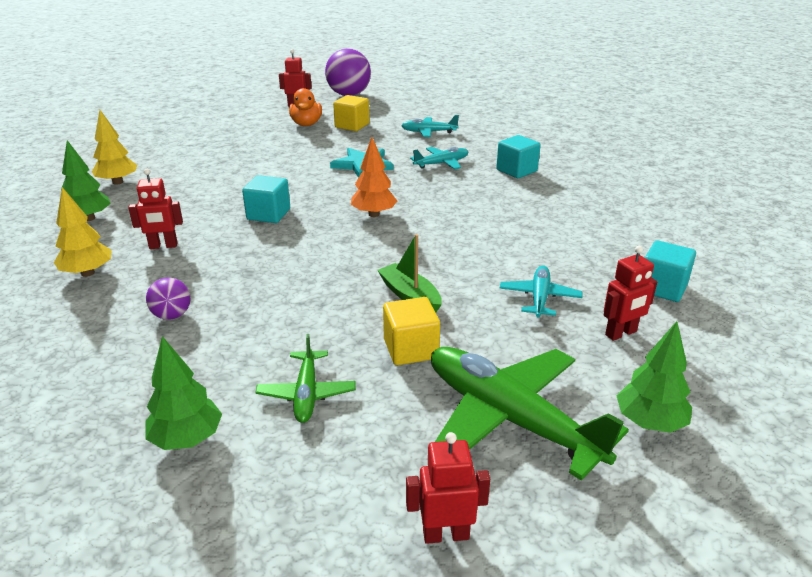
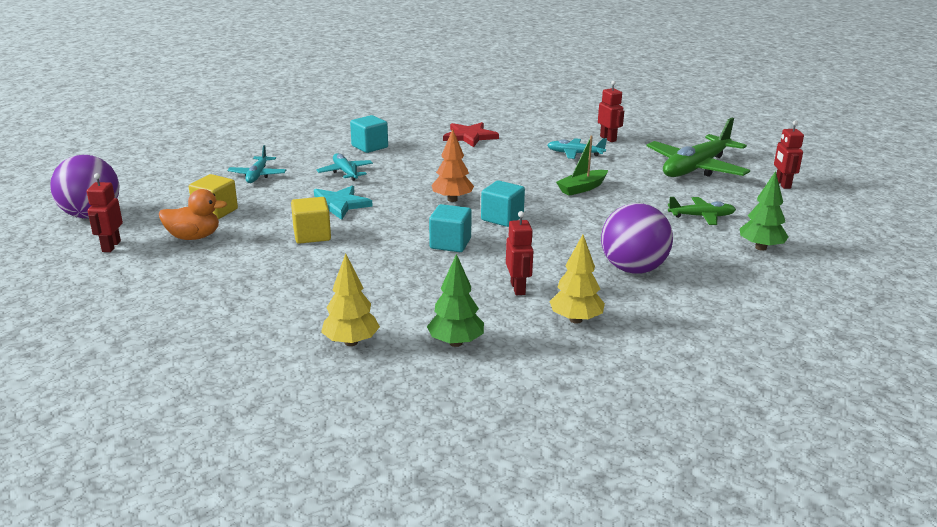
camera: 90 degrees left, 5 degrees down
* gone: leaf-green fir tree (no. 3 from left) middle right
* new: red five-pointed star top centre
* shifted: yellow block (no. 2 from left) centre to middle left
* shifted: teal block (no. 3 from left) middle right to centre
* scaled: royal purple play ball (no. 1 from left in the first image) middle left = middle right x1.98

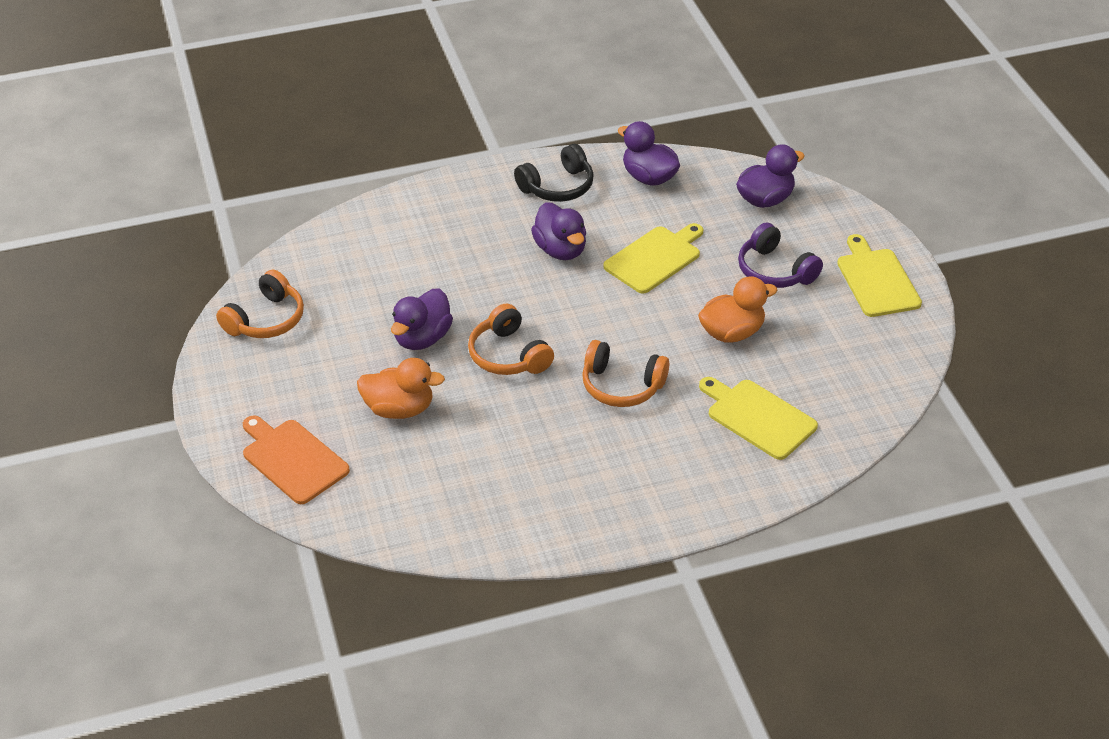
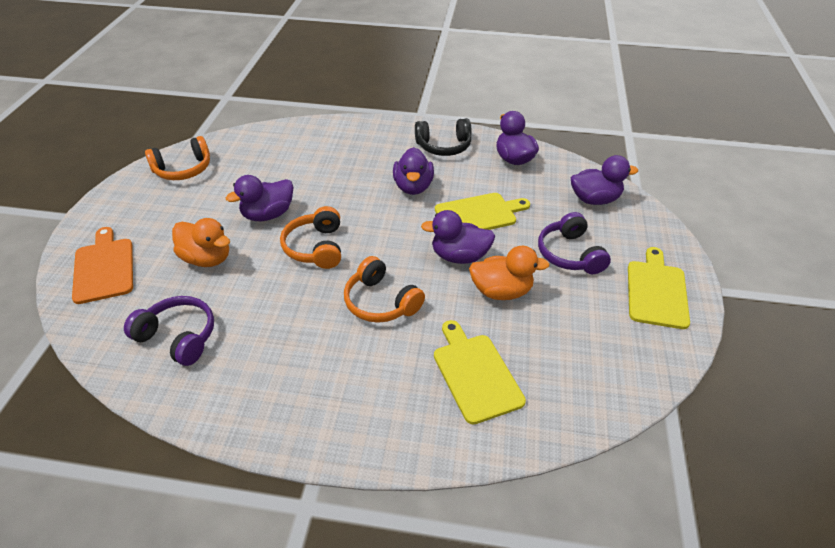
camera: 25 degrees right, 0 degrees up
* new: royal purple headphones (no. 1 from left) middle left
* new: royal purple toy duck (no. 3 from left) centre

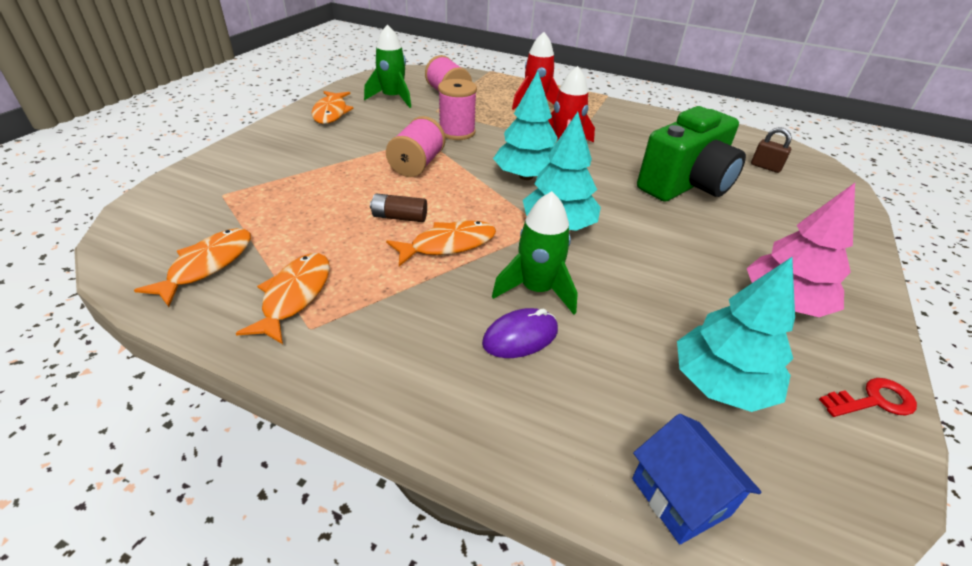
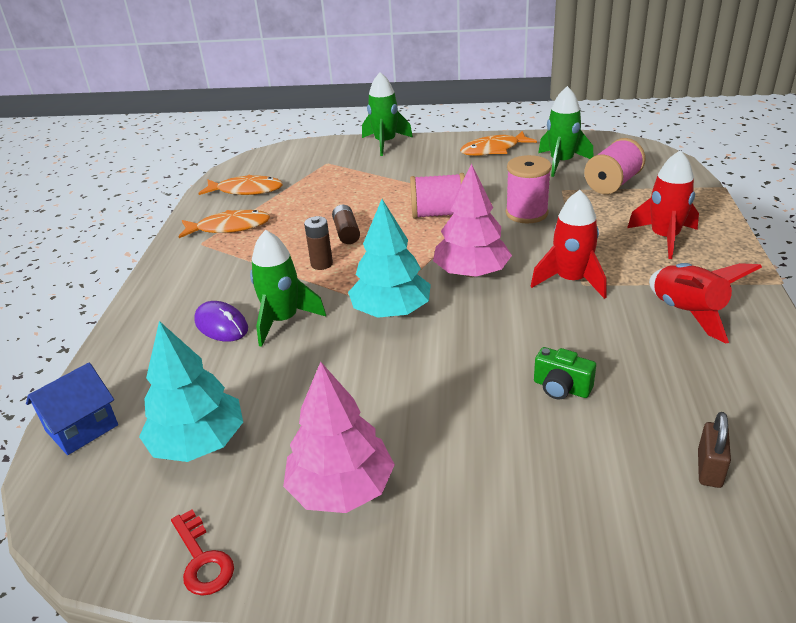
camera: 75 degrees right, 5 degrees down
* new: leaf-green spaceship (no. 2 from left) top centre
* new: red spaceship (no. 3 from left) middle right
* swapped: orange fish (no. 4 from left) centre to russet battery (no. 1 from left) centre
* repainted: teal fir tree (no. 1 from left) top centre to rosy fir tree (no. 2 from left) centre
* scaled: leaf-green photo camera top right = middle right x0.40

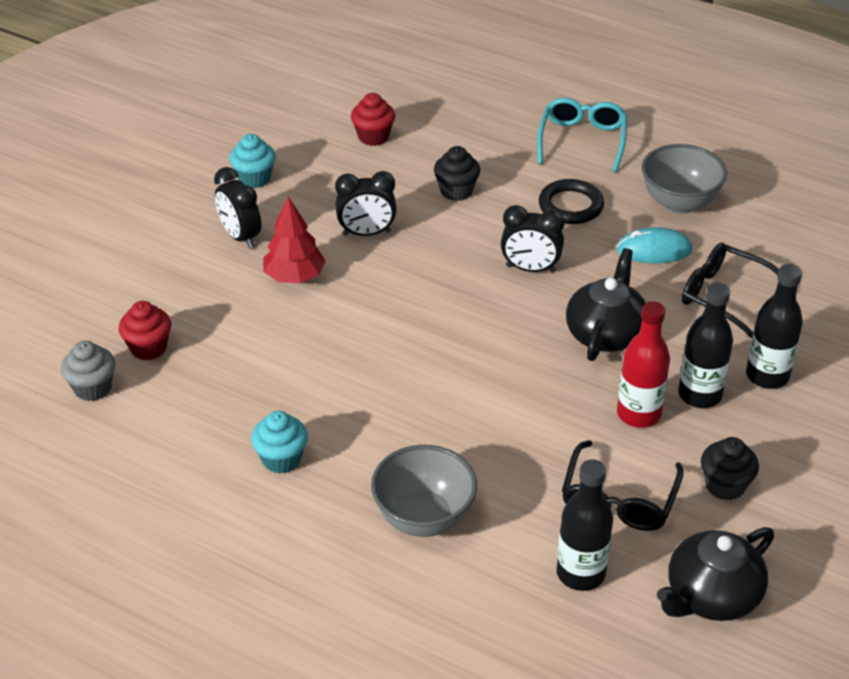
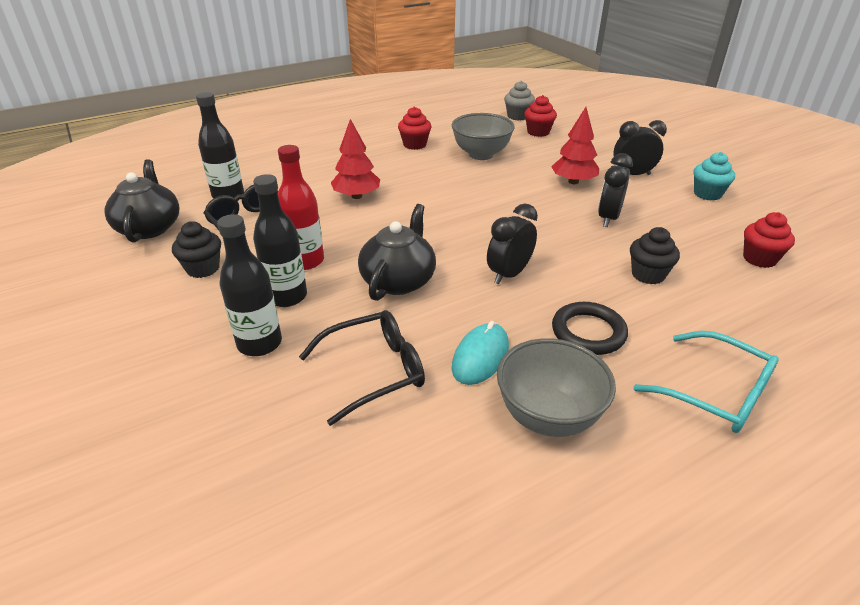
camera: 120 degrees right, 5 degrees down
* new: red fir tree (no. 1 from left) top centre
* shifted: ash-grey serving bowl (no. 1 from left) bottom centre to top centre
* repainted: teal cupcake (no. 2 from left) middle left to red cupcake (no. 1 from left) top centre
* rotated: jet-black tea pot (no. 1 from left in the first image) middle right = centre 120 degrees counterclockwise

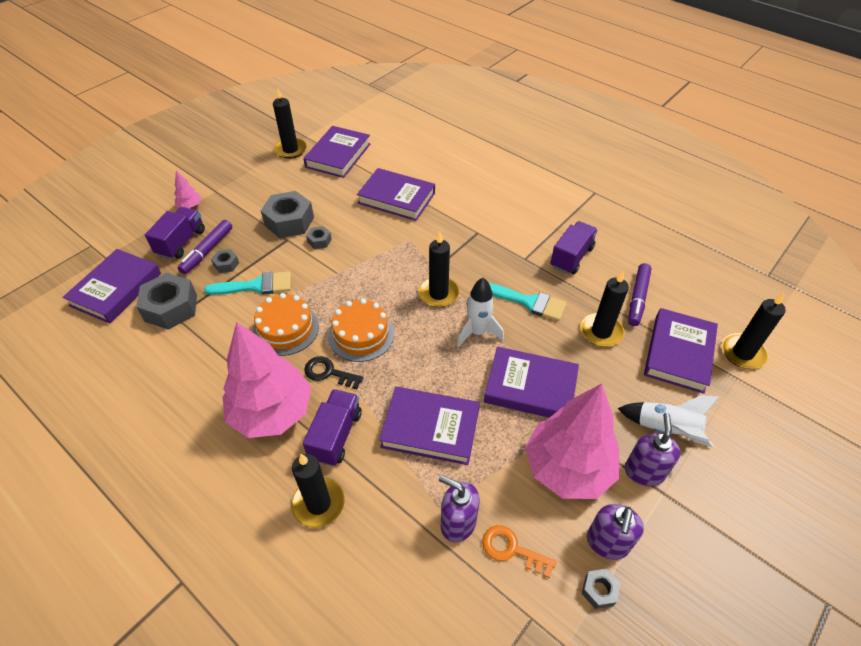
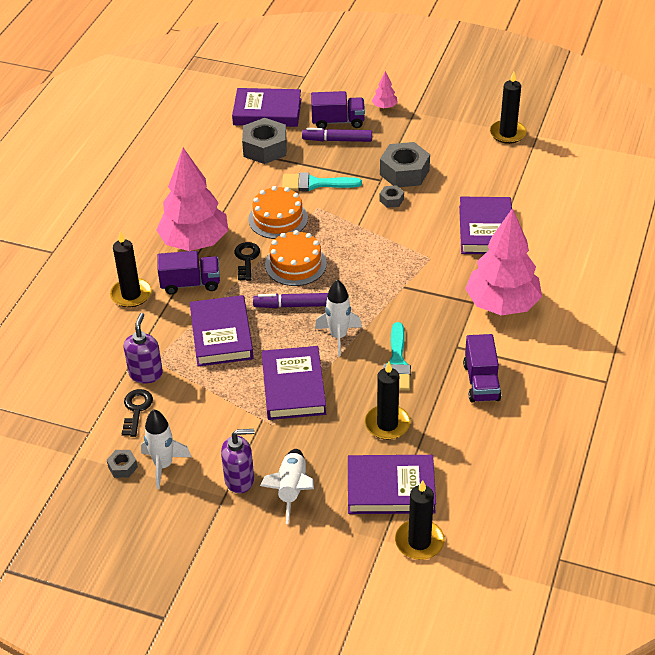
camera: 70 degrees right, 5 degrees down
* gone: ash-grey hex nut (no. 2 from left) middle left
* gone: royal purple hardback (no. 2 from left) top centre
* gone: jet-black wax candle (no. 3 from left) centre
* shifted: rosy fir tree (no. 3 from left) bottom centre to middle right
* shifted: royal purple felt pen (no. 2 from left in the first image) middle right to royal purple felt pen (no. 1 from left) centre
* swapped: royal purple soap dispenser (no. 2 from left) bottom right to pure white spaceship (no. 1 from left) bottom left
* repainted: orange key bottom centre to jet-black key (no. 1 from left) middle left
* rotated: teal brush (no. 1 from left) middle left = top centre 120 degrees clockwise
* rotated: royal purple lorry (no. 3 from left) middle right = middle right 75 degrees clockwise

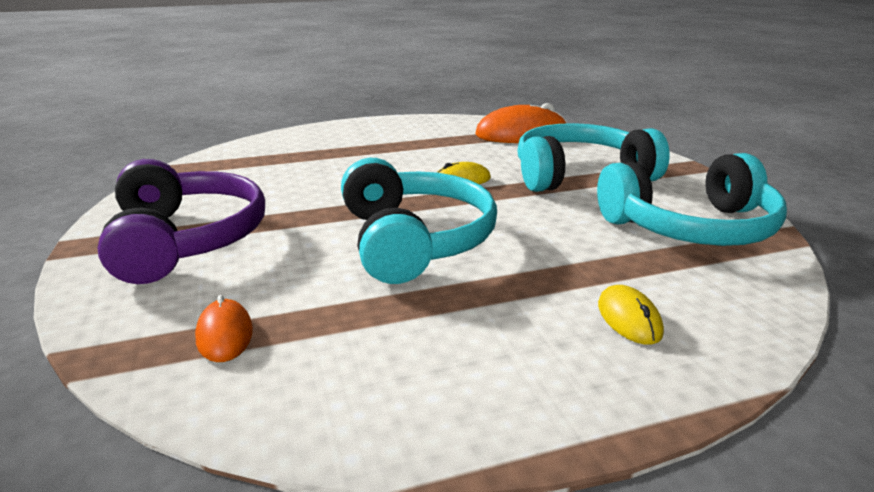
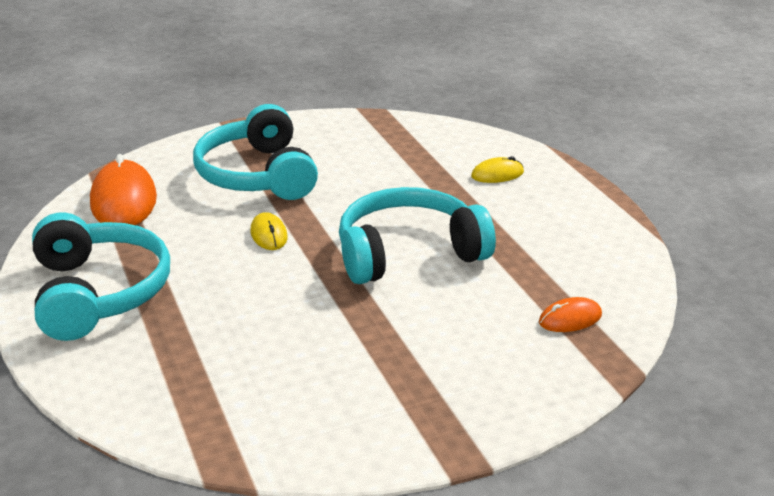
camera: 95 degrees left, 5 degrees up
* gone: royal purple headphones middle left
* shifted: teal headphones (no. 3 from left in the first image) middle right to teal headphones (no. 1 from left) middle left

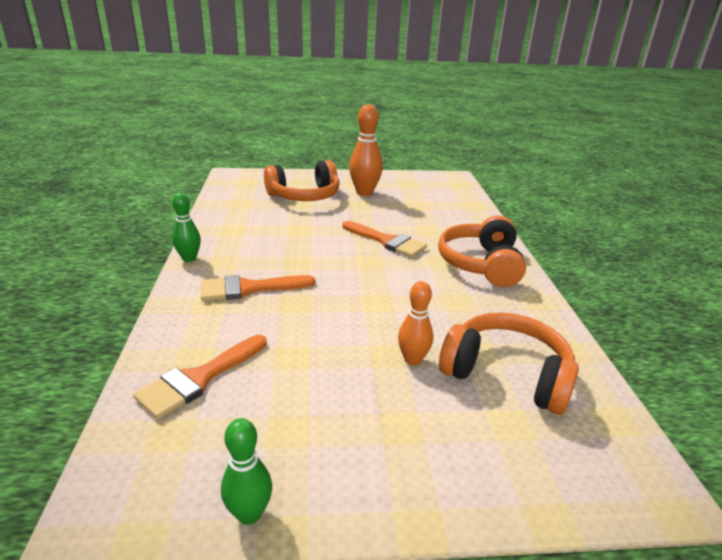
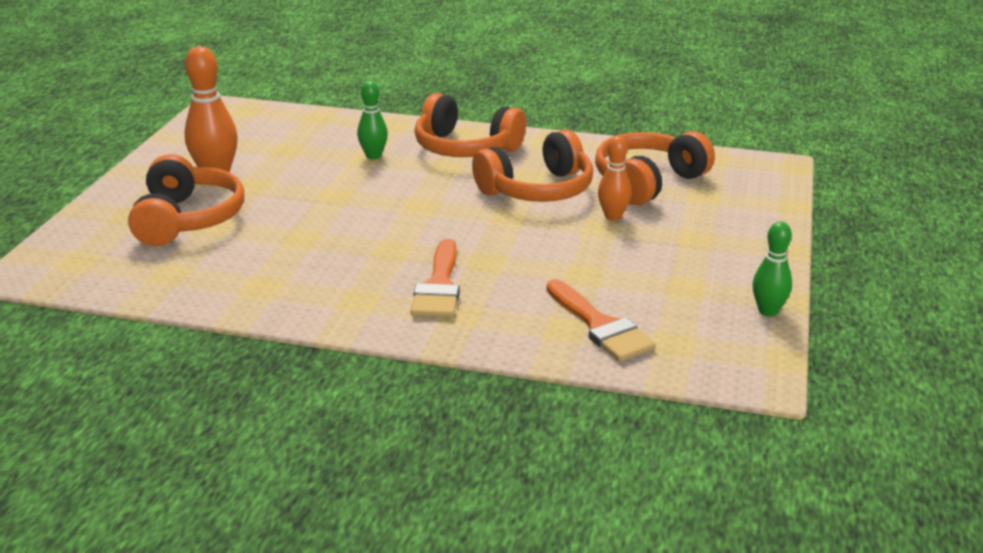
camera: 70 degrees left, 0 degrees up
* gone: orange brush (no. 3 from left) centre
* new: orange headphones (no. 3 from left) top centre
* shifted: leaf-green skittle (no. 1 from left) middle left to top centre

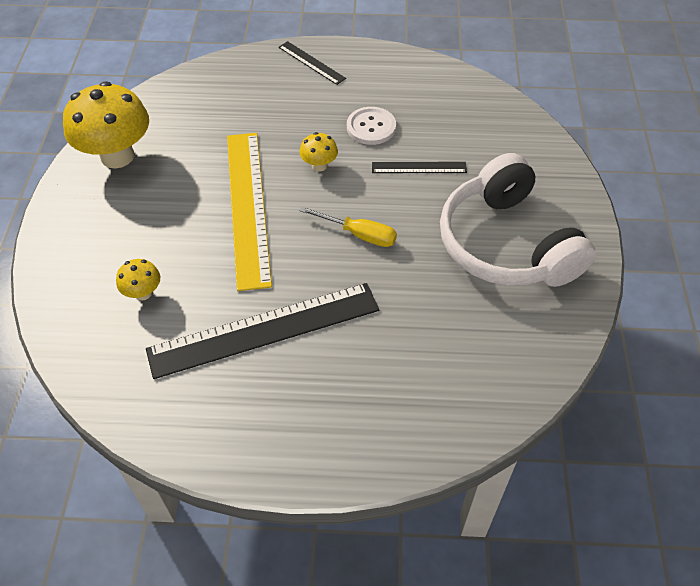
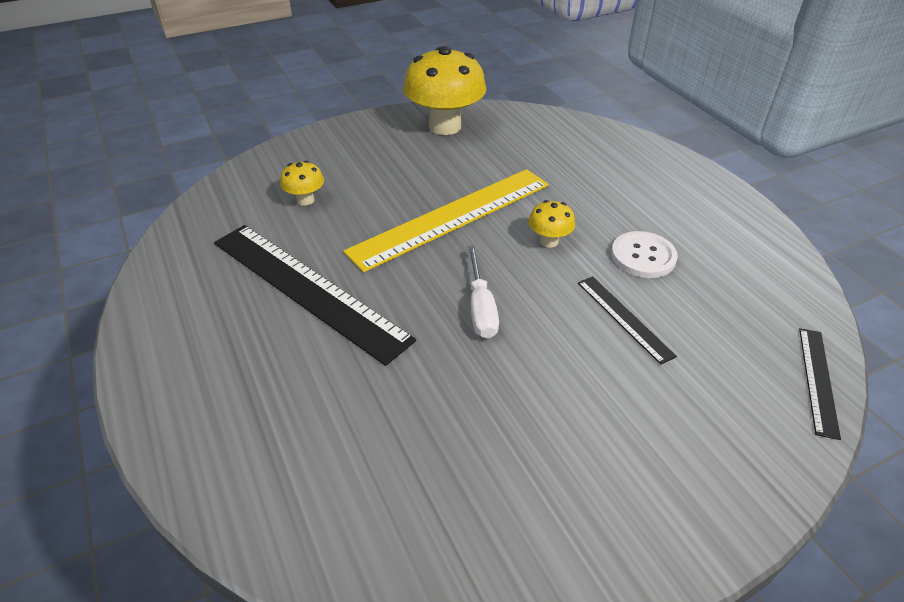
camera: 60 degrees right, 10 degrees down
* gone: pure white headphones middle right
* shifted: jet-black measuring stick (no. 2 from left in the first image) top centre to jet-black measuring stick (no. 3 from left) middle right
* repainted: yellow flat screwdriver centre to pure white flat screwdriver centre

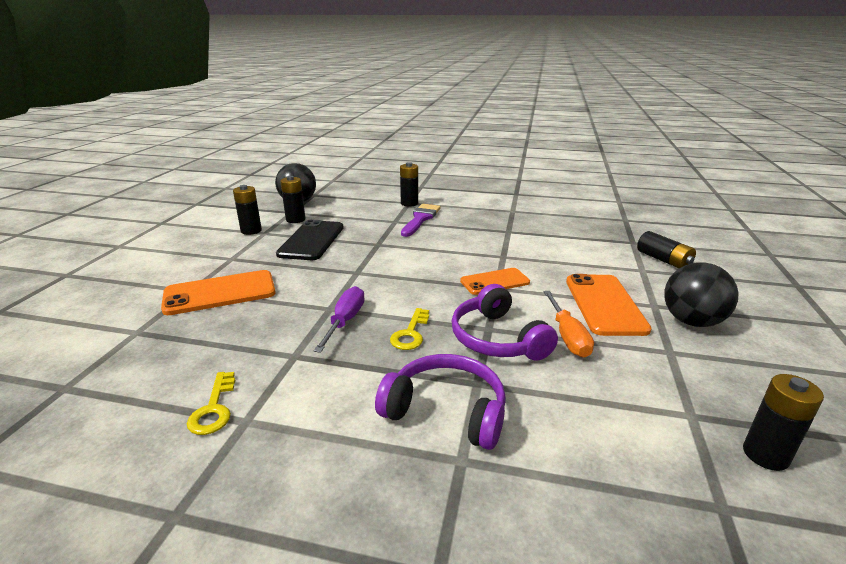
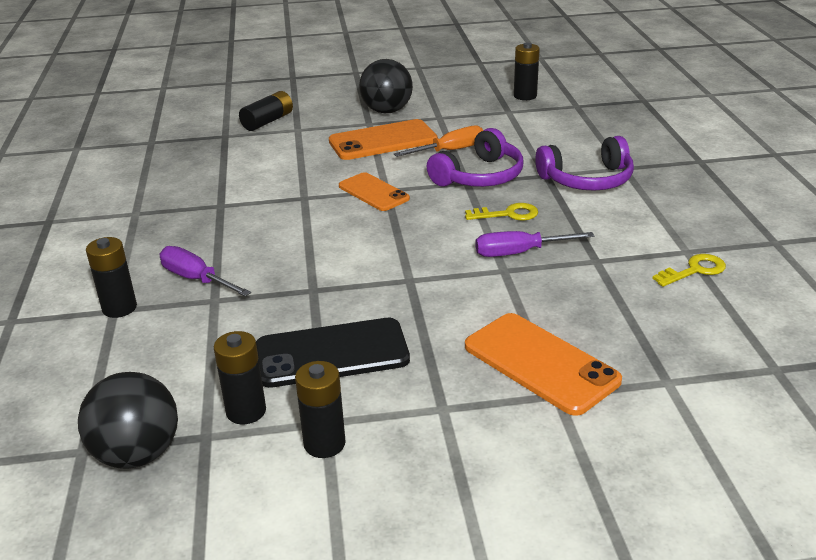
camera: 110 degrees left, 5 degrees up
* swapped: royal purple brush centre to royal purple flat screwdriver (no. 1 from left) middle left
* rotated: royal purple headphones (no. 1 from left in the first image) bottom centre = top right 105 degrees counterclockwise

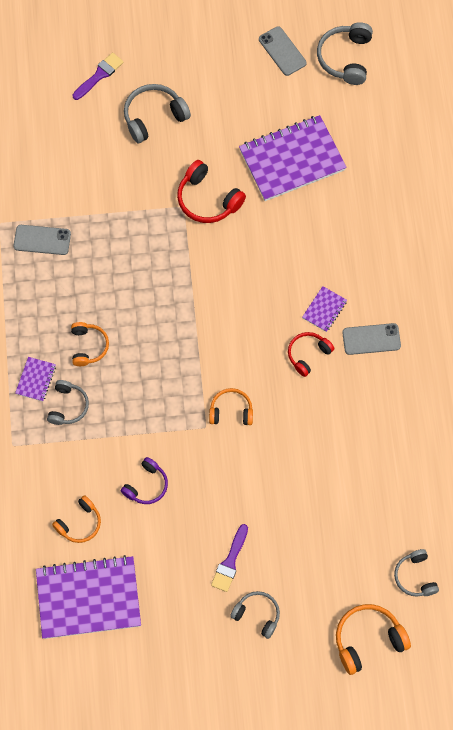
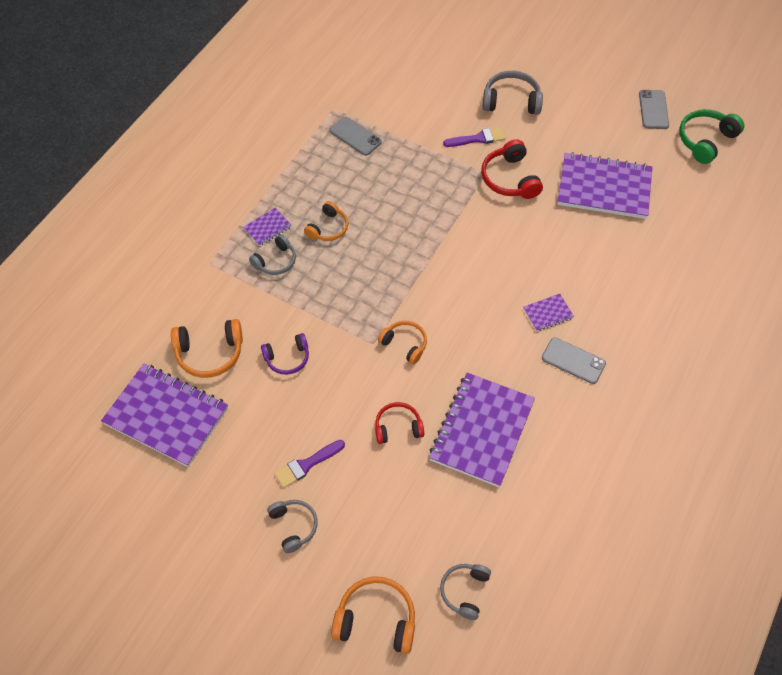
camera: 35 degrees right, 10 degrees down
* new: royal purple notepad (no. 3 from left) centre
* shifted: royal purple brush (no. 1 from left in the first image) top left to royal purple brush (no. 2 from left) top centre
* shifted: red headphones (no. 2 from left in the first image) middle right to red headphones (no. 1 from left) centre
* repainted: ash-grey headphones (no. 4 from left) top right to leaf-green headphones top right
* scaled: orange headphones (no. 1 from left) bottom left = middle left x1.51

